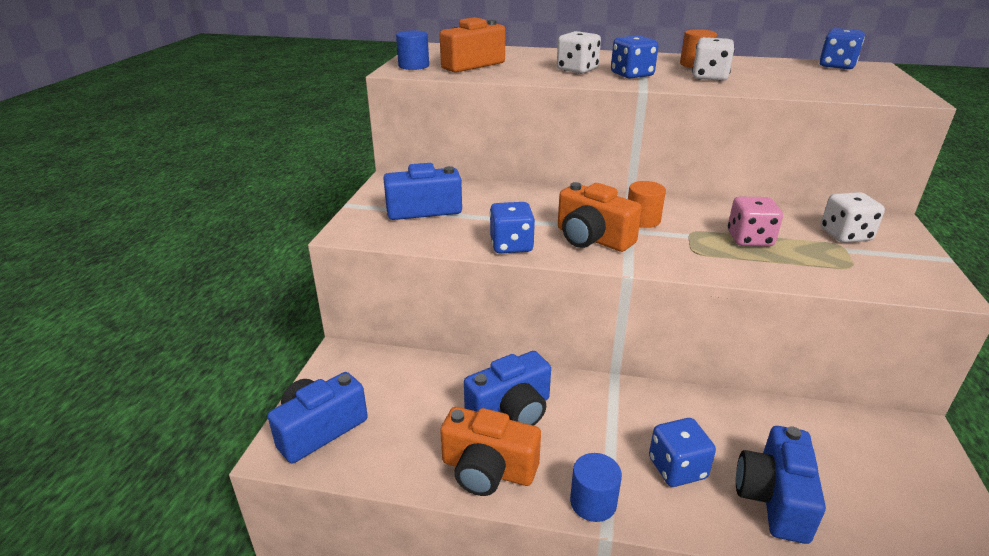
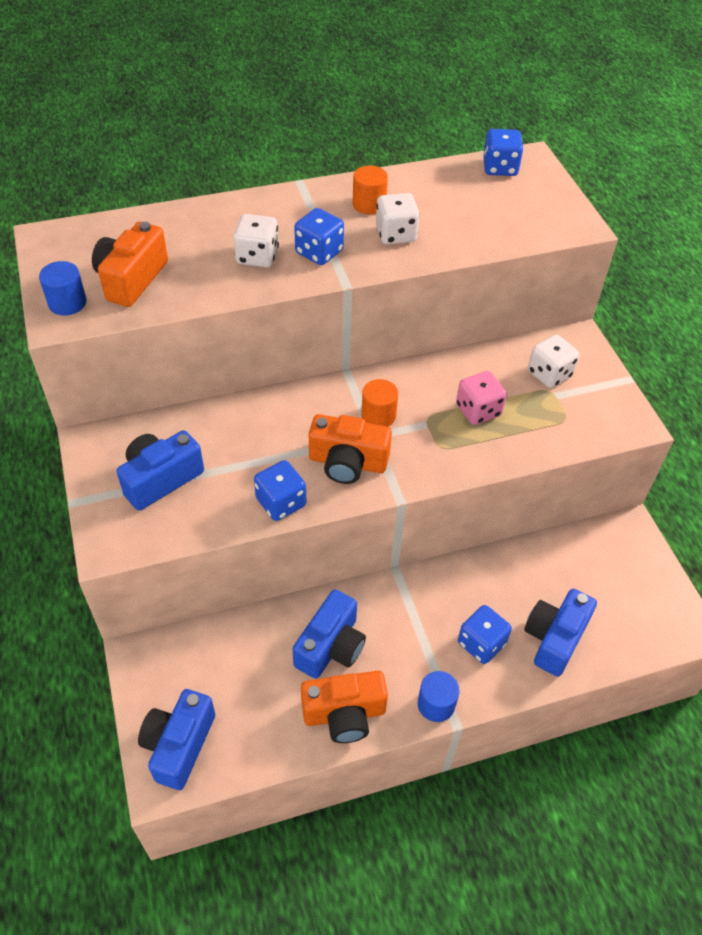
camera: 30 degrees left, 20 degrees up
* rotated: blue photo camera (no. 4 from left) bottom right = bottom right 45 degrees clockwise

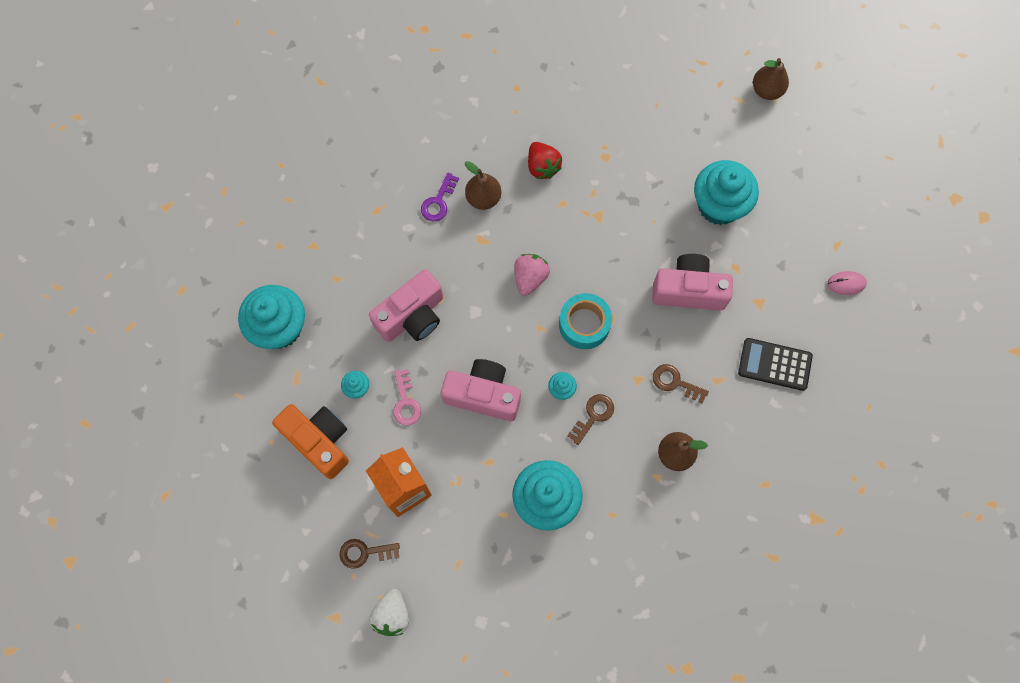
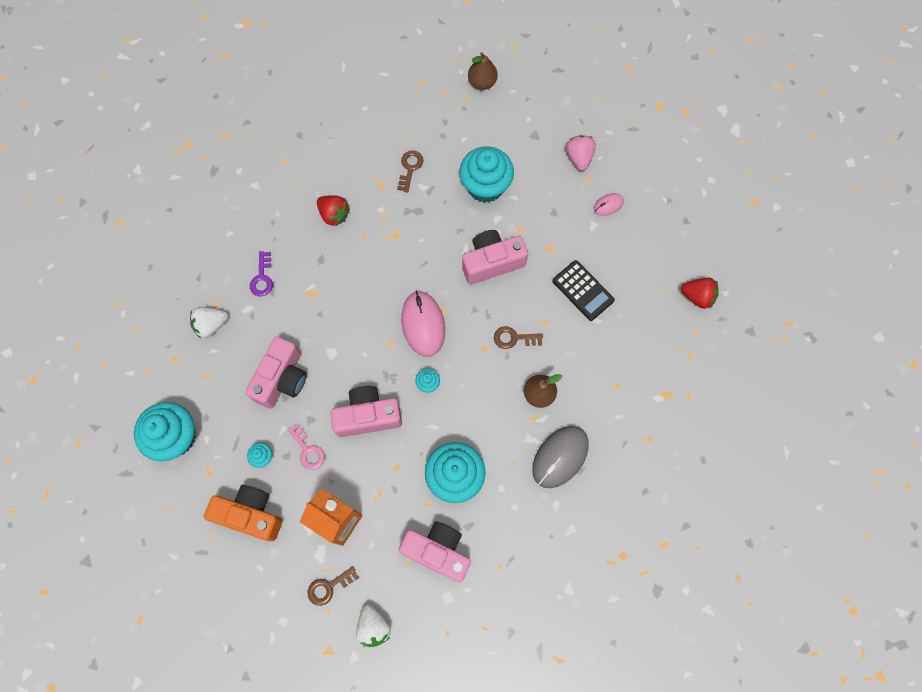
camera: 25 degrees left, 0 degrees up
* gone: russet toy pear (no. 1 from left) top centre
* new: pure white toy strawberry (no. 1 from left) middle left
* new: rosy photo camera (no. 3 from left) bottom centre
* new: ash-grey mouse centre
* new: red toy strawberry (no. 2 from left) middle right
* shifted: rosy toy strawberry centre to top centre
* shifted: russet key (no. 2 from left) centre to top centre
* swapped: teal sticky tape centre to rosy mouse (no. 1 from left) centre
* rotated: jet-black calculator middle right = centre 120 degrees counterclockwise

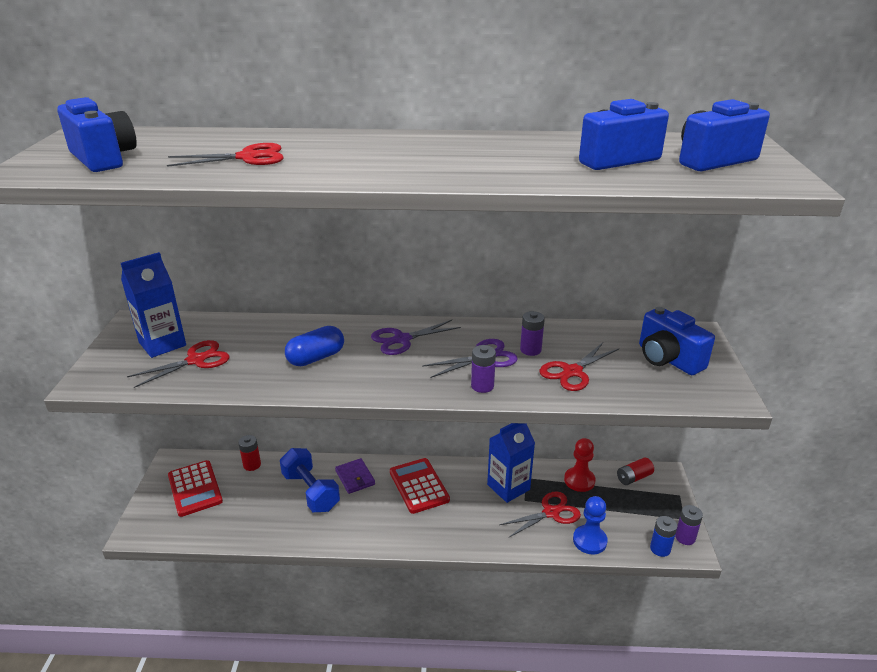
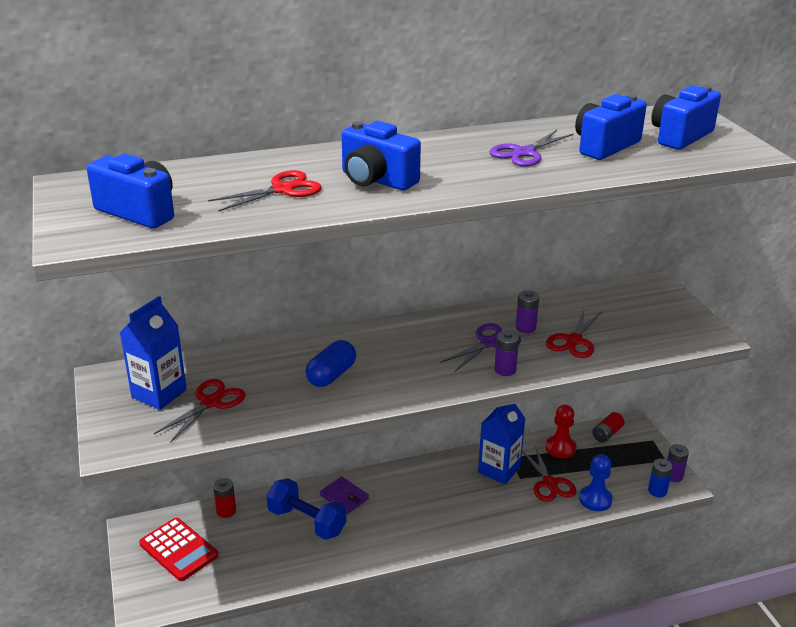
camera: 20 degrees left, 0 degrees up
* gone: red calculator (no. 2 from left) bottom centre
* shifted: royal purple pair of scissors (no. 1 from left in the first image) centre to royal purple pair of scissors (no. 2 from left) top right
* shifted: blue photo camera (no. 3 from left in the first image) middle right to blue photo camera (no. 2 from left) top centre
* rotated: red pair of scissors (no. 3 from left) bottom centre = bottom right 120 degrees clockwise

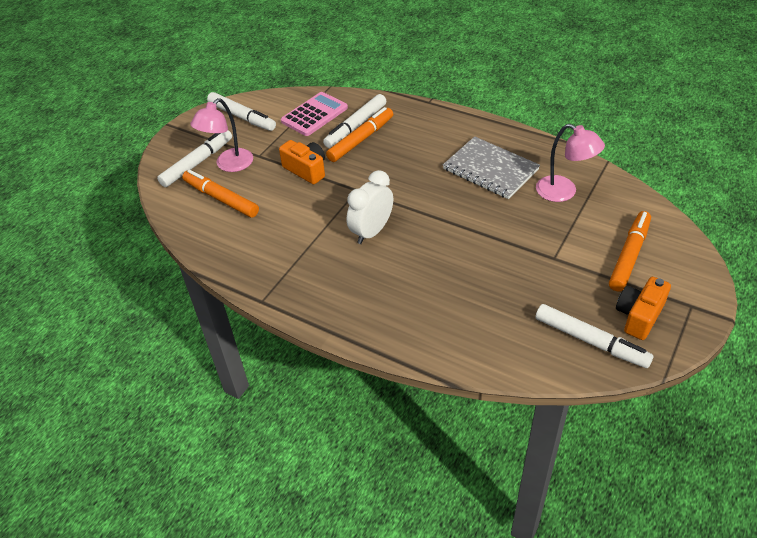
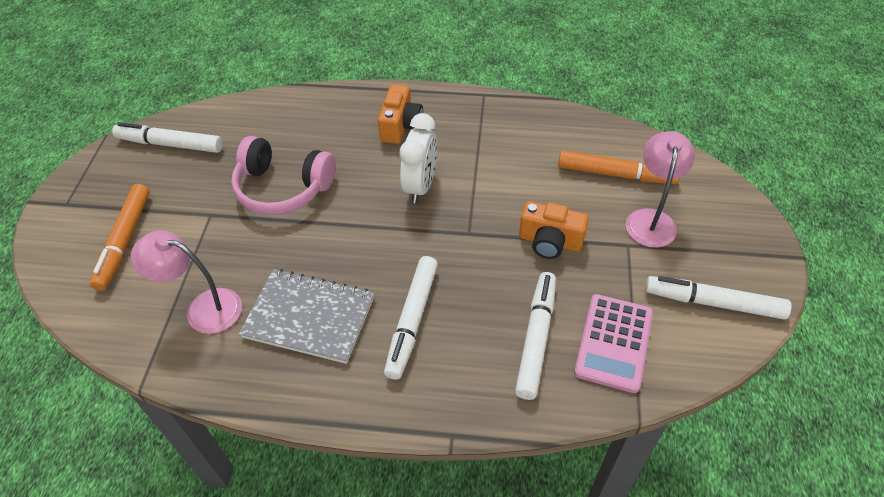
camera: 155 degrees right, 5 degrees up
* gone: orange felt pen (no. 2 from left) top centre
* new: rosy headphones middle left
* shifted: pure white felt pen (no. 1 from left in the first image) top left to pure white felt pen (no. 2 from left) centre
* shifted: orange photo camera (no. 2 from left in the first image) middle right to orange photo camera (no. 1 from left) top centre

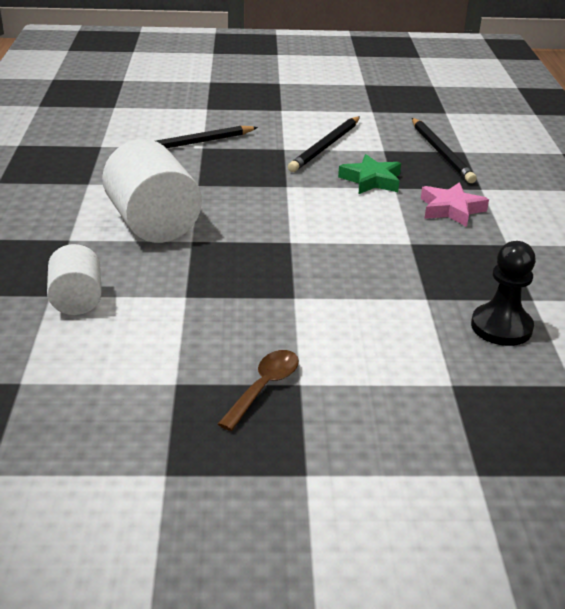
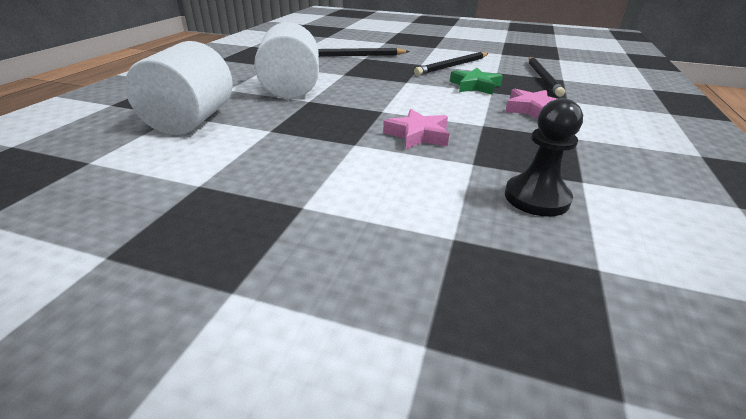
camera: 20 degrees right, 0 degrees up
* gone: russet tablespoon centre
* new: rosy five-pointed star (no. 1 from left) top centre
* scaled: pure white cylinder (no. 1 from left) middle left = top left x1.72

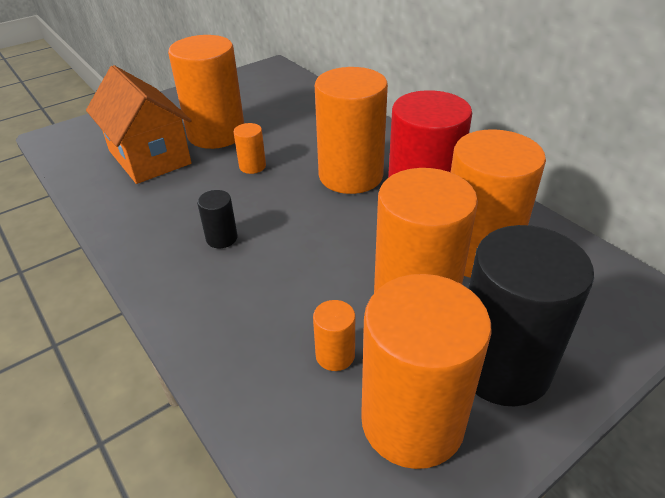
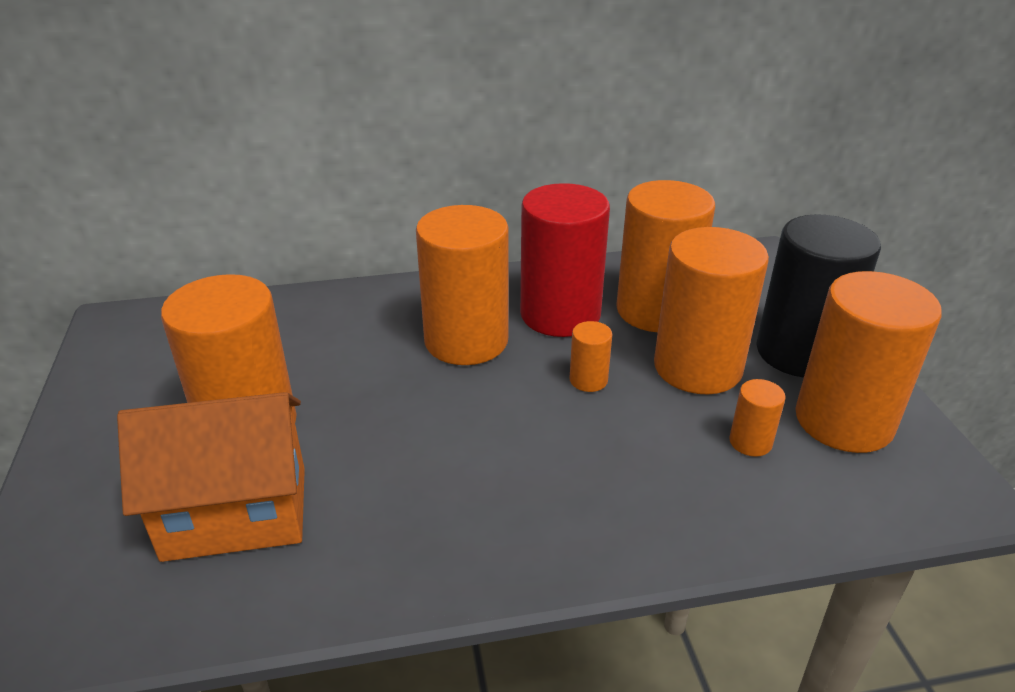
camera: 65 degrees left, 5 degrees down
* gone: jet-black cylinder (no. 1 from left) middle left
* shifted: orange cylinder (no. 2 from left in the first image) top centre to orange cylinder (no. 3 from left) centre

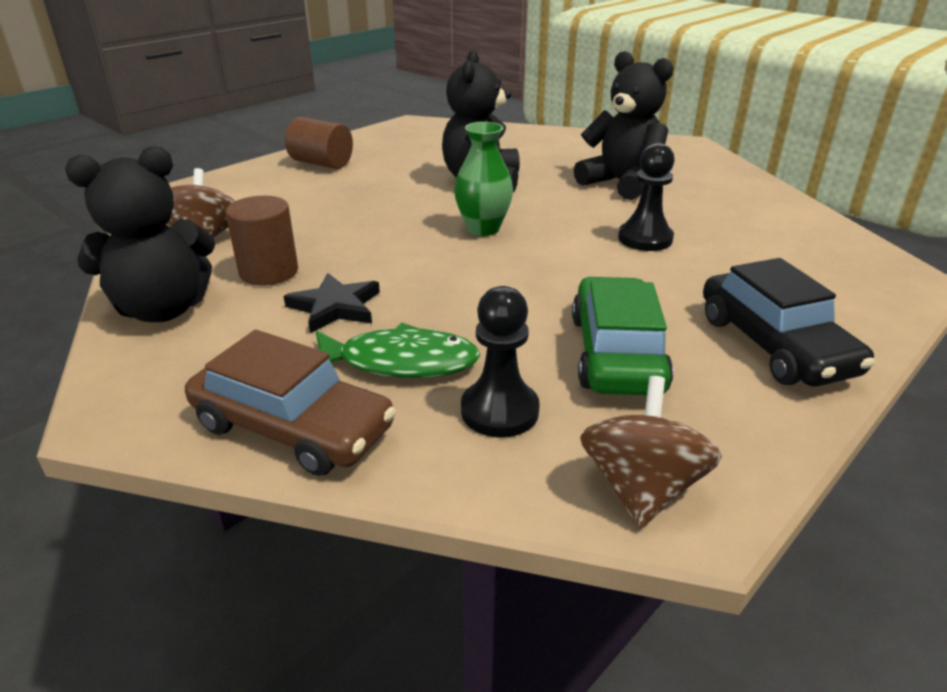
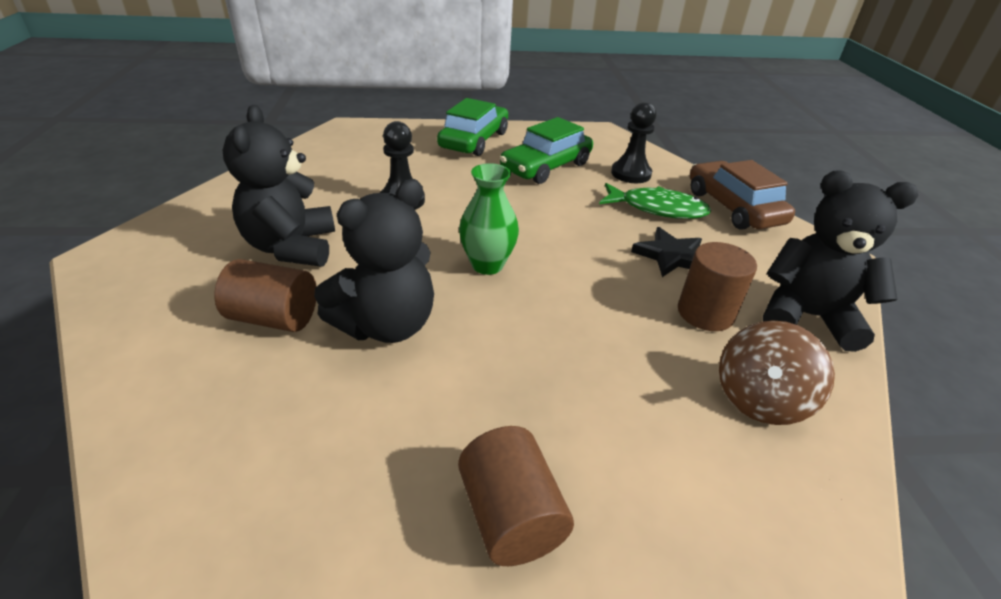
camera: 140 degrees left, 5 degrees up
* gone: russet whirligig (no. 2 from left) middle right
* new: russet cylinder (no. 1 from left) middle left
* repainted: jet-black toy car middle right to leaf-green toy car (no. 1 from left) top centre
* rotated: leaf-green fish centre = centre 150 degrees clockwise

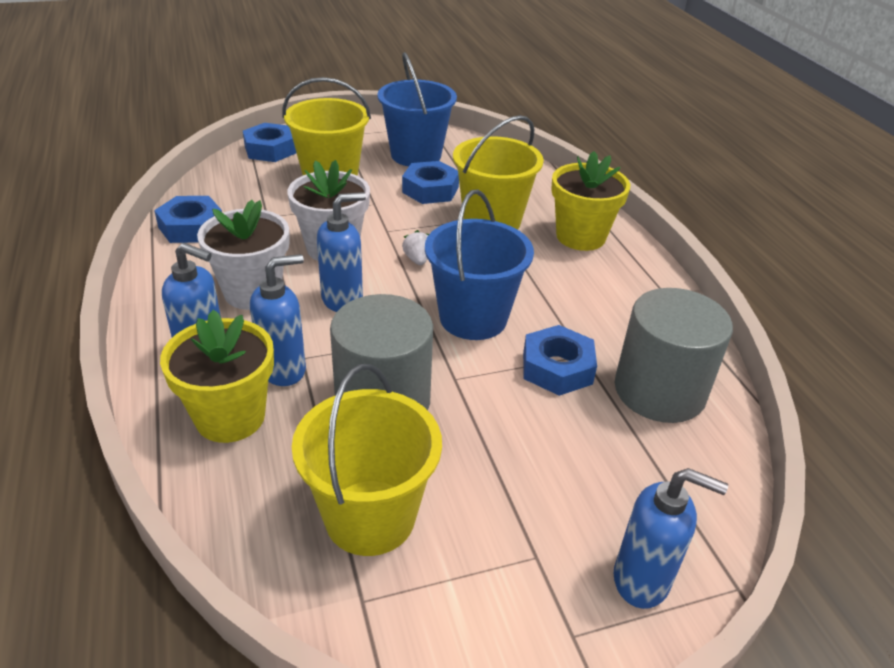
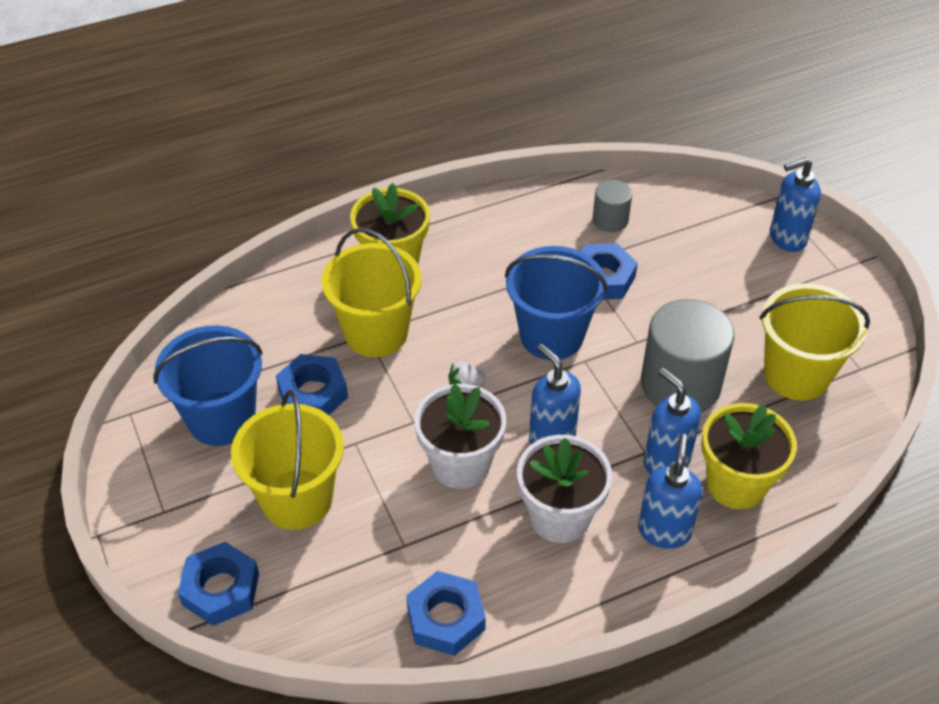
camera: 95 degrees left, 10 degrees up
* rotated: blue soap dispenser (no. 4 from left) bottom right = top right 120 degrees counterclockwise
* scaled: ash-grey cylinder (no. 2 from left in the first image) middle right = top centre x0.51

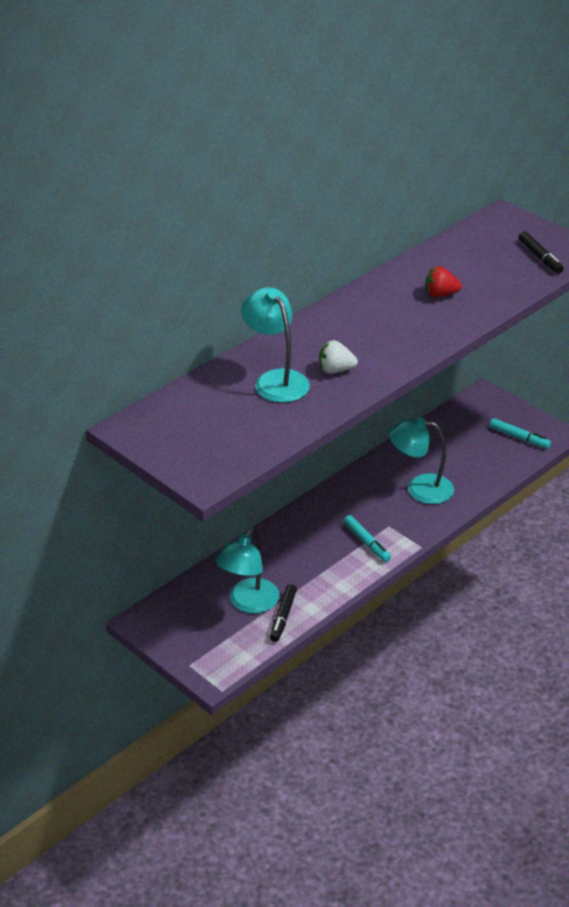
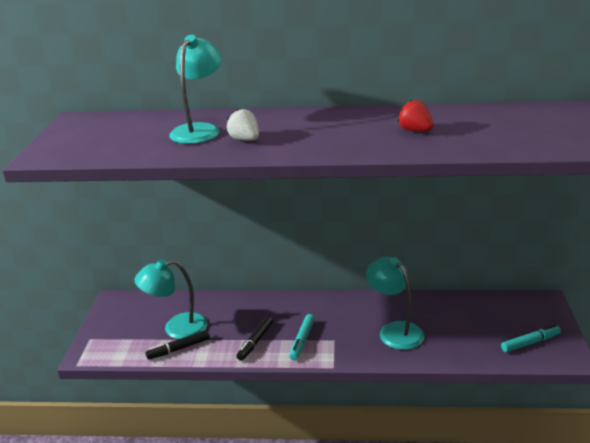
camera: 50 degrees right, 10 degrees down
* shifted: jet-black felt pen (no. 2 from left) top right to bottom centre
* rotated: teal felt pen (no. 2 from left) middle right = bottom right 105 degrees counterclockwise

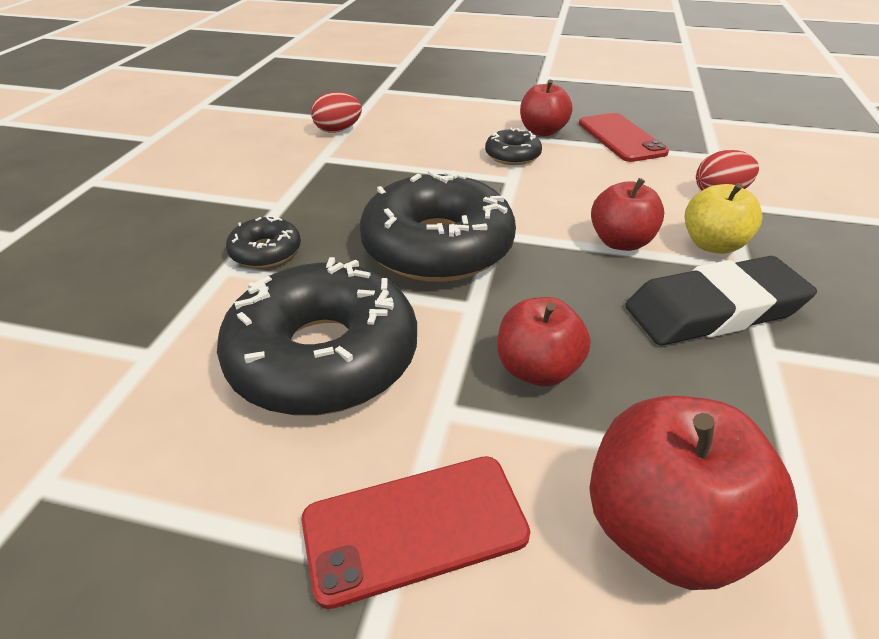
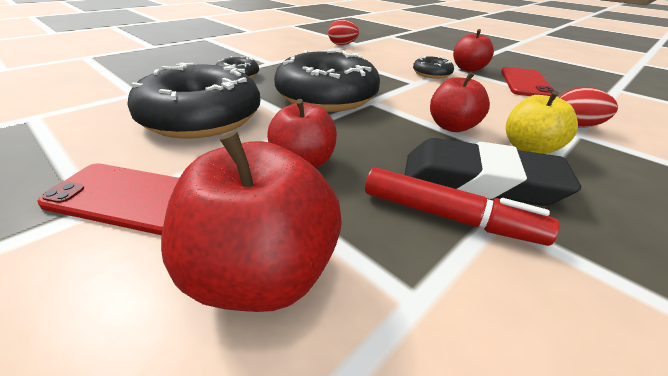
camera: 30 degrees right, 5 degrees down
* new: red felt pen middle right

